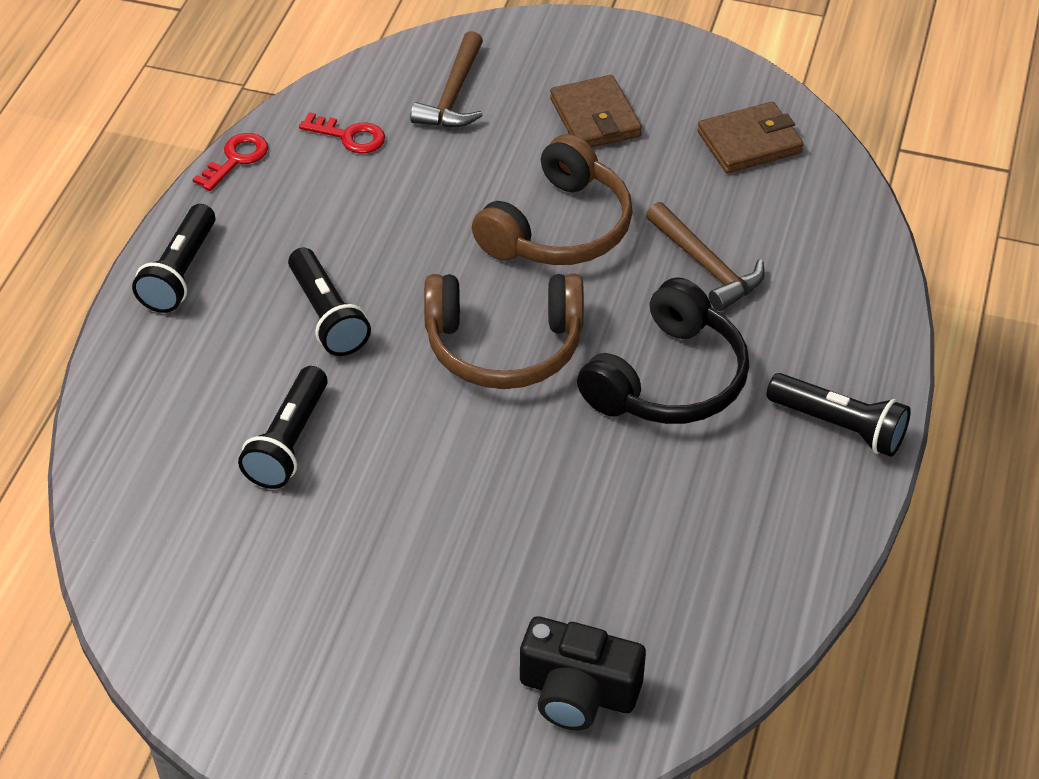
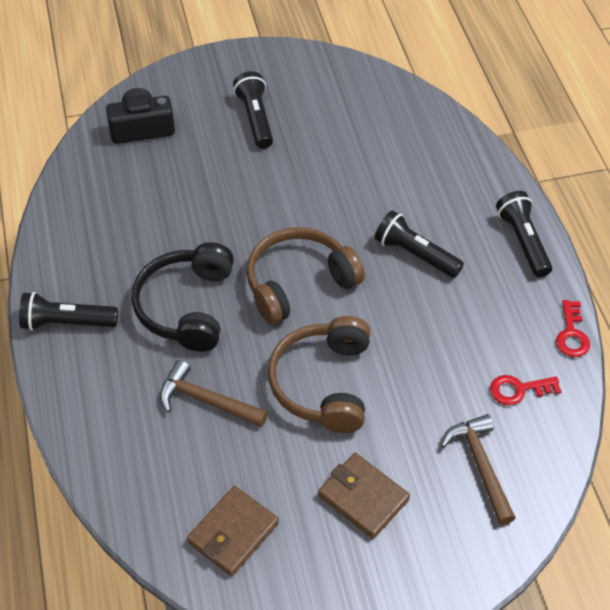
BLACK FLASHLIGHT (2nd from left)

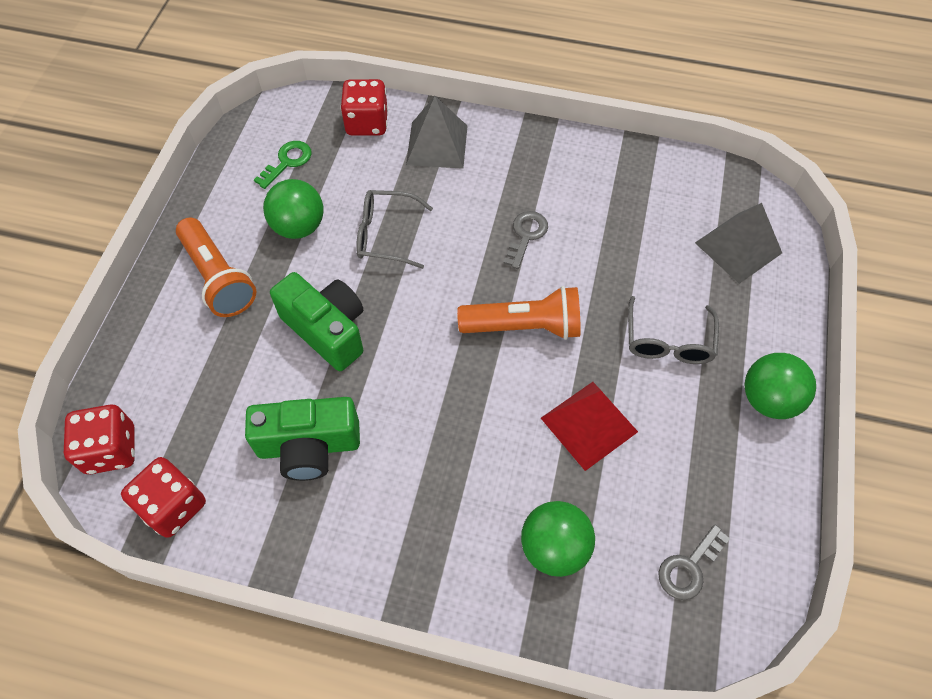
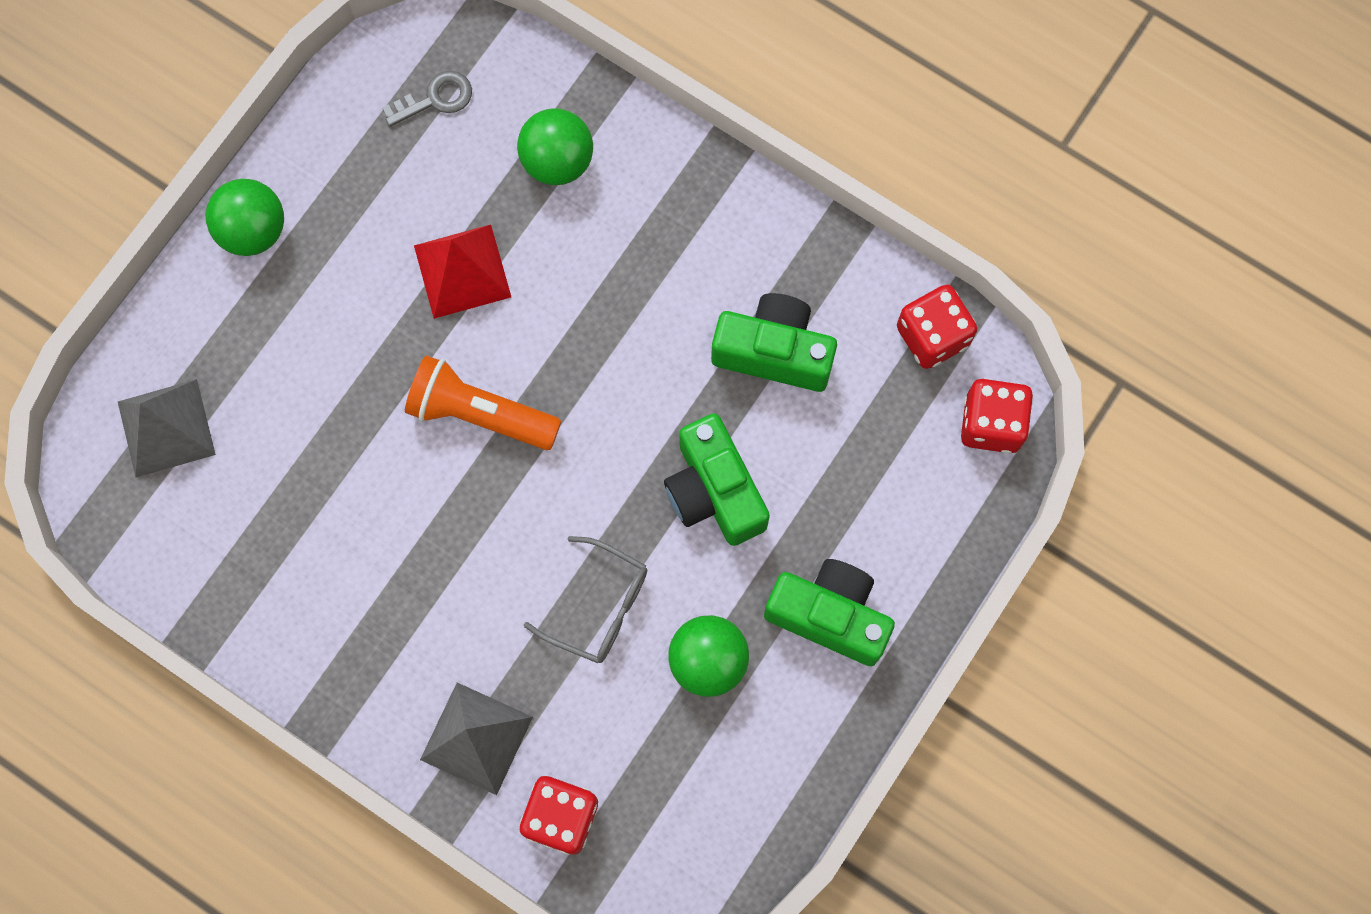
GREEN CAMERA (3rd from left)
GREEN KEY
GREY KEY (1st from left in the first image)
GREY GLASSES (2nd from left in the first image)

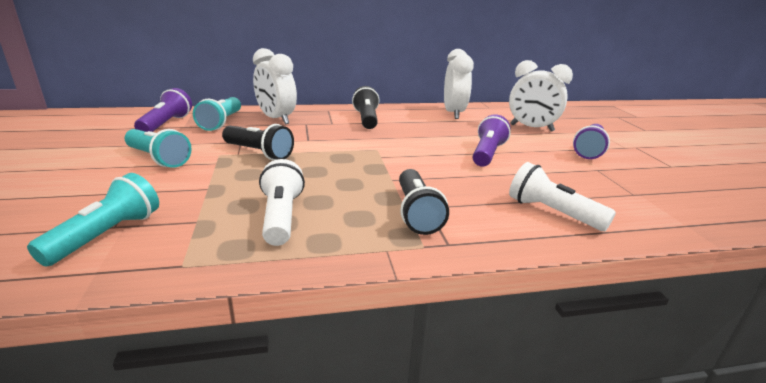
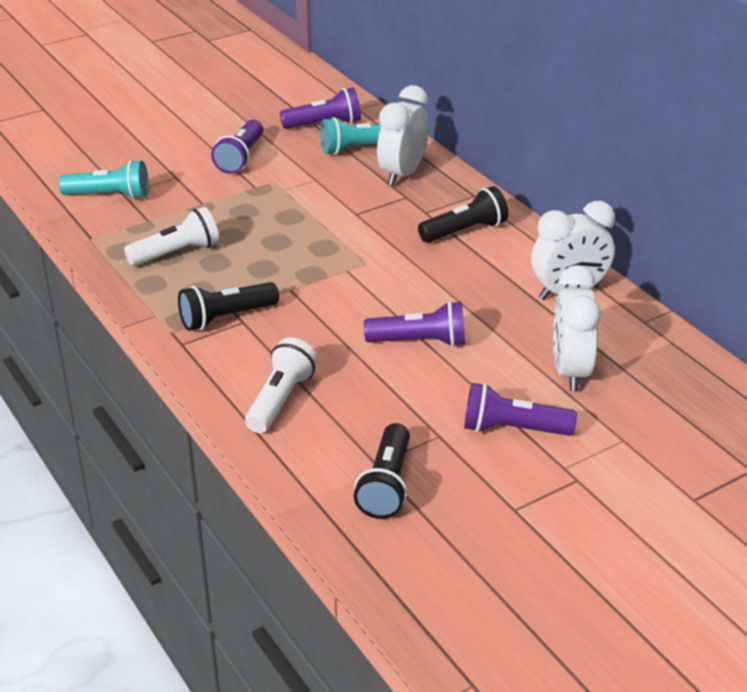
PURPLE FLASHLIGHT (1st from left)
BLACK FLASHLIGHT (2nd from left)

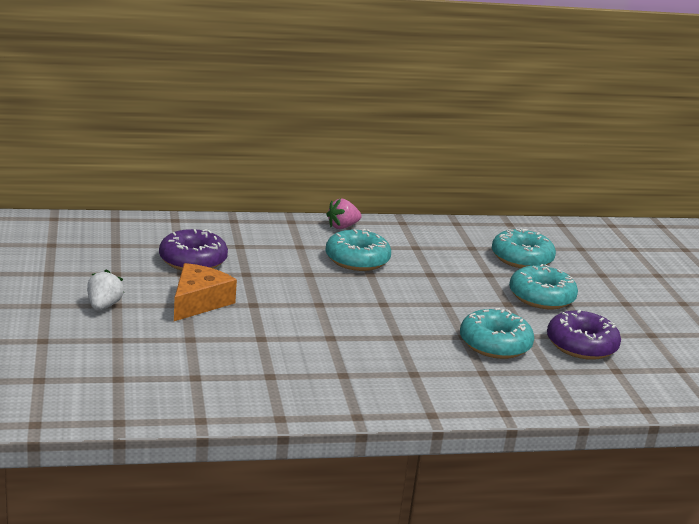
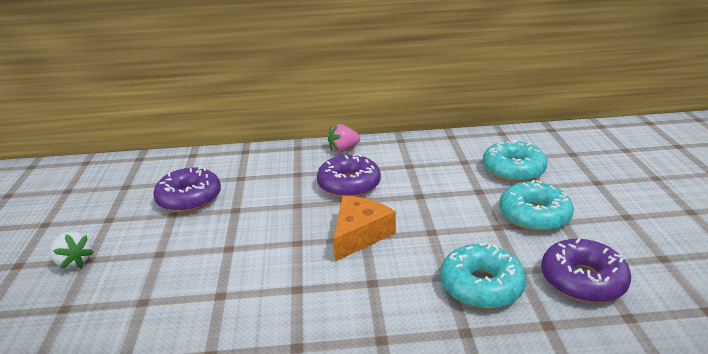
WHITE STRAWBERRY
ORANGE CHEESE
PURPLE DONUT (2nd from left)

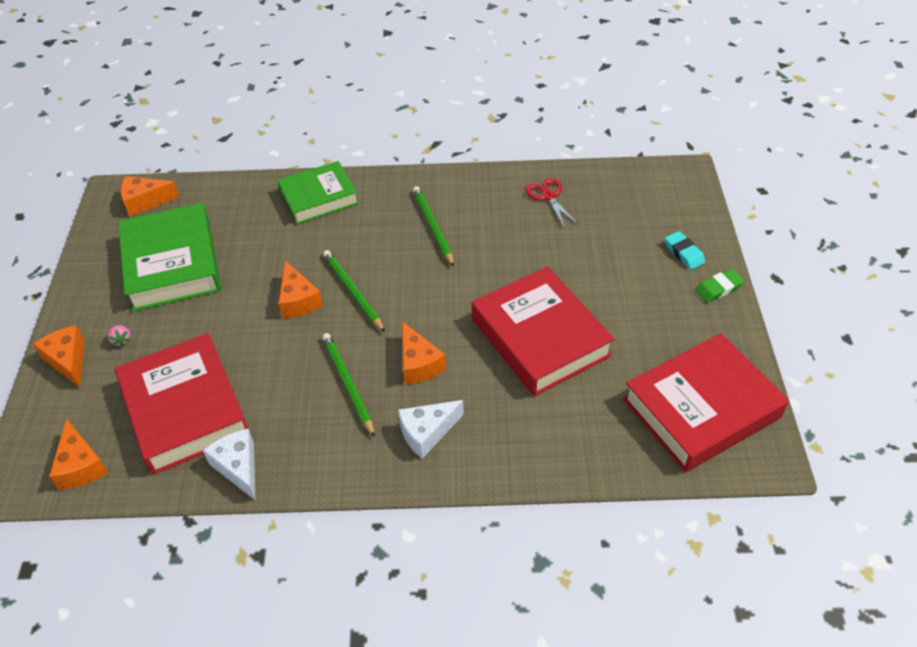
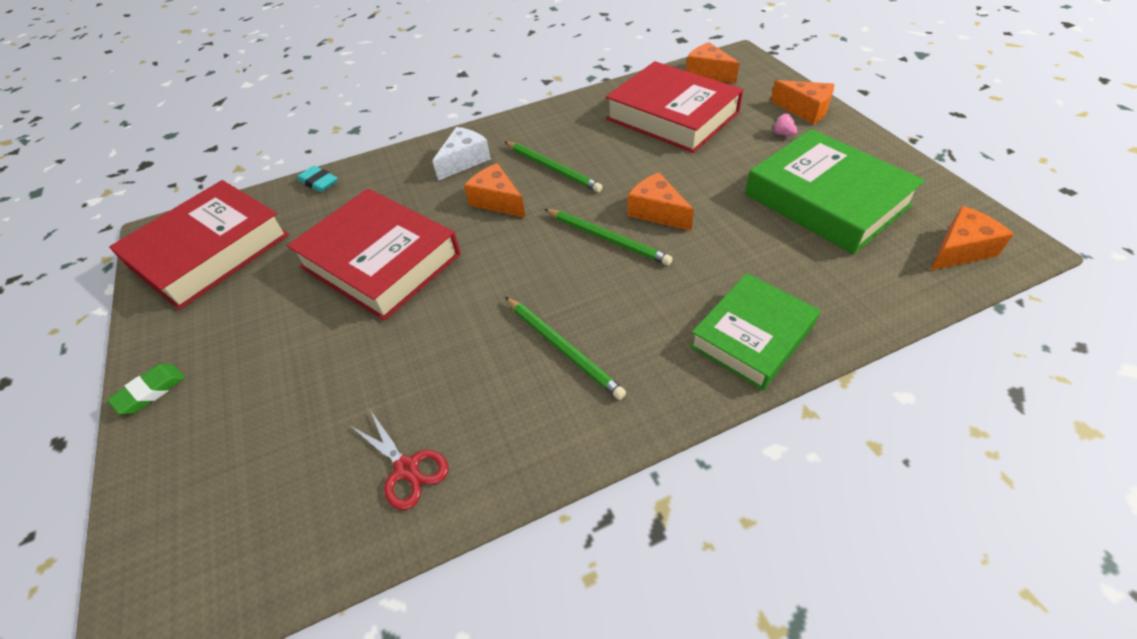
WHITE CHEESE (1st from left in the first image)
TURQUOISE ERASER

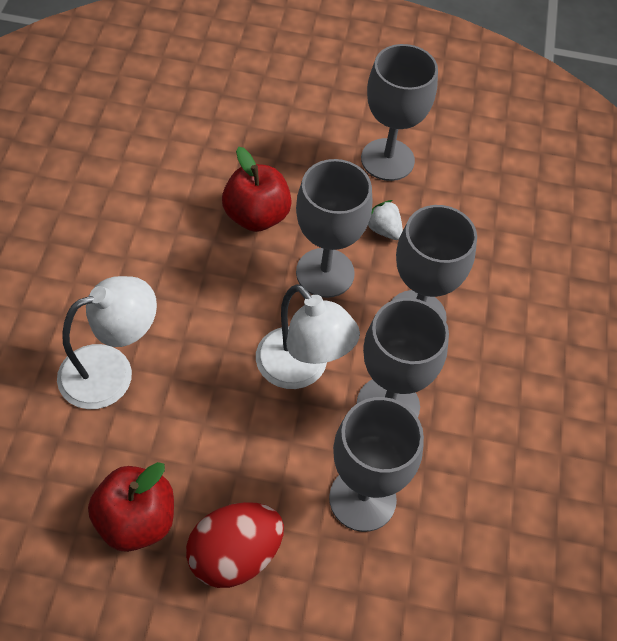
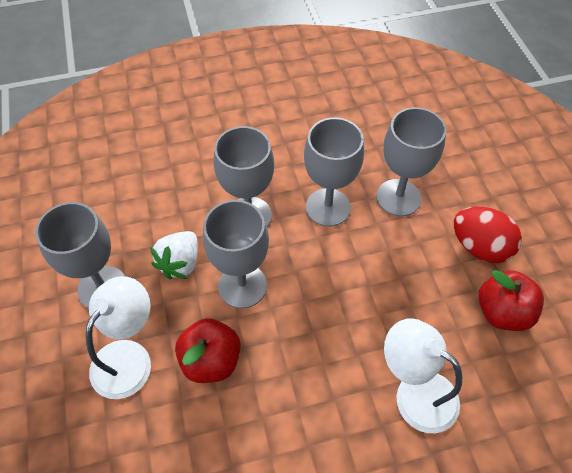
WHITE LAMP (1st from left)
WHITE STRAWBERRY

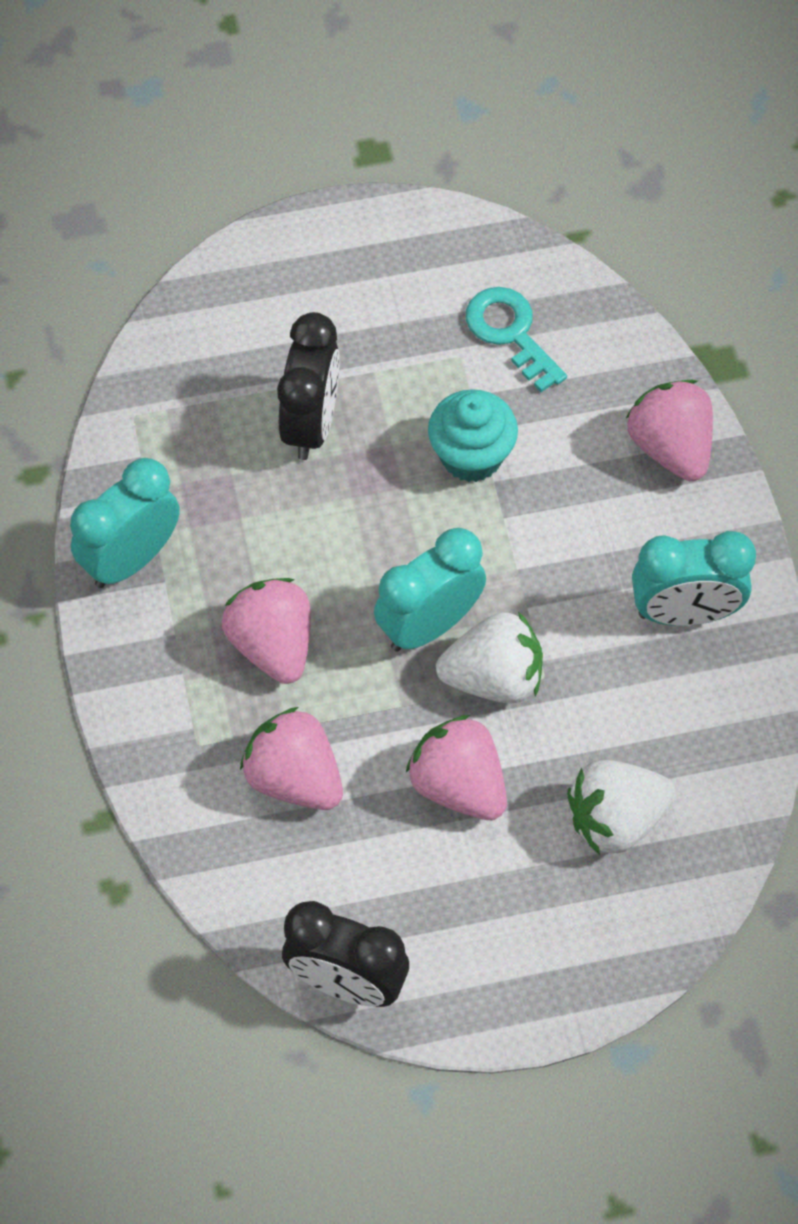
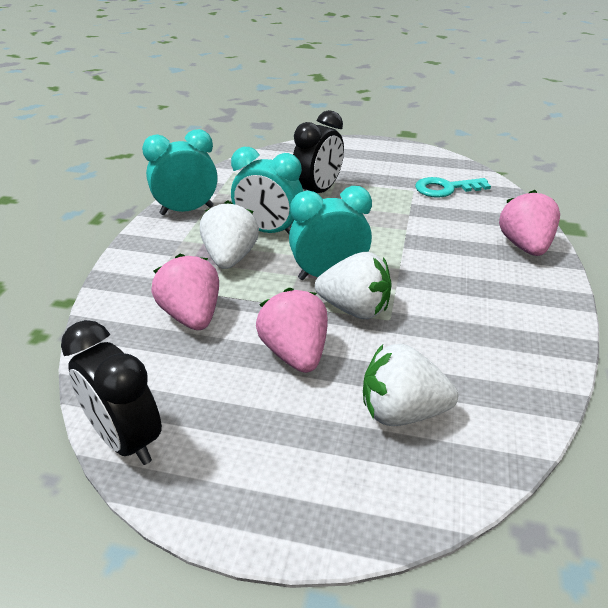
WHITE STRAWBERRY (1st from left)
TURQUOISE CUPCAKE
TURQUOISE KEY
TURQUOISE CLOCK (2nd from left)

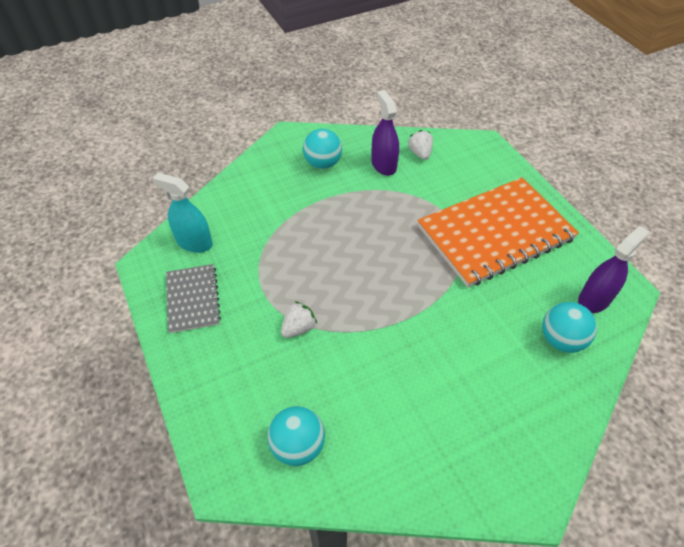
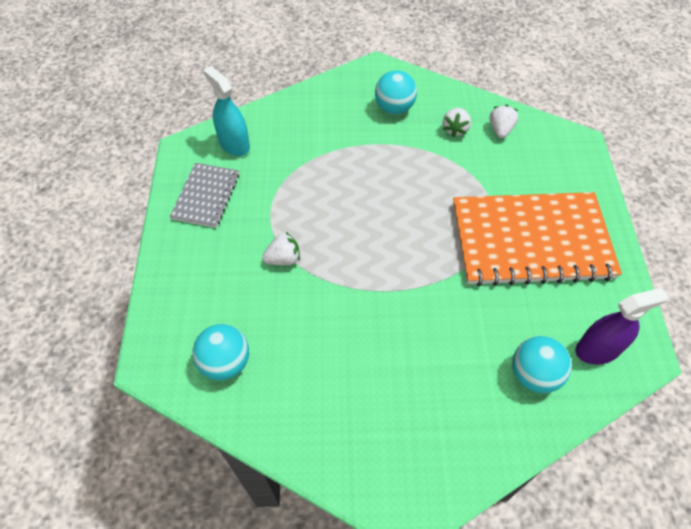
WHITE STRAWBERRY (2nd from left)

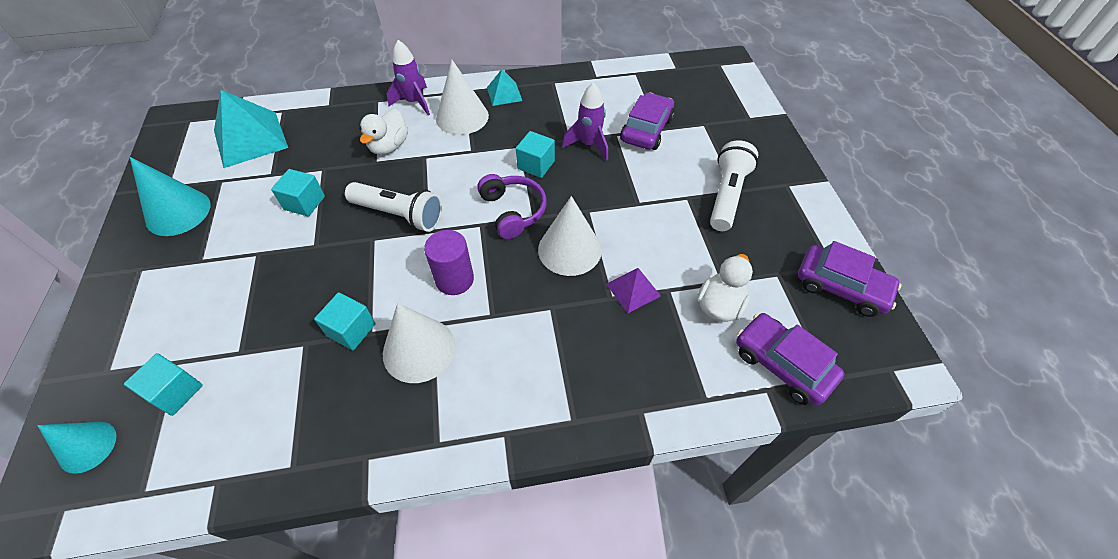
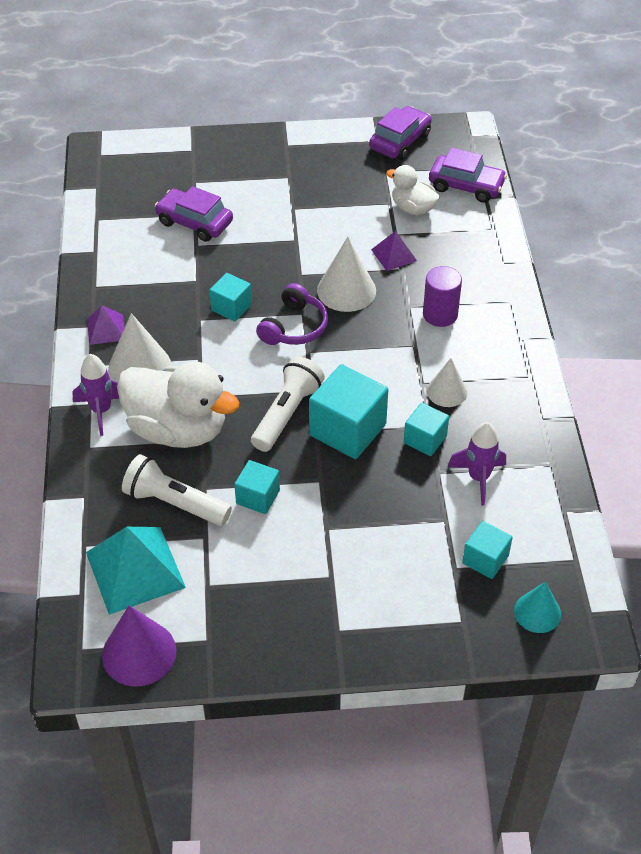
TURQUOISE CONE (2nd from left in the first image)
WHITE DUCK (1st from left)
WHITE CONE (3rd from left)
PURPLE CYLINDER
PURPLE HEADPHONES
PURPLE PYRAMID (1st from left)
PURPLE ROCKET (2nd from left)
WHITE FLASHLIGHT (1st from left)
PURPLE CAR (3rd from left)
PURPLE CONE
TURQUOISE CUBE (3rd from left)

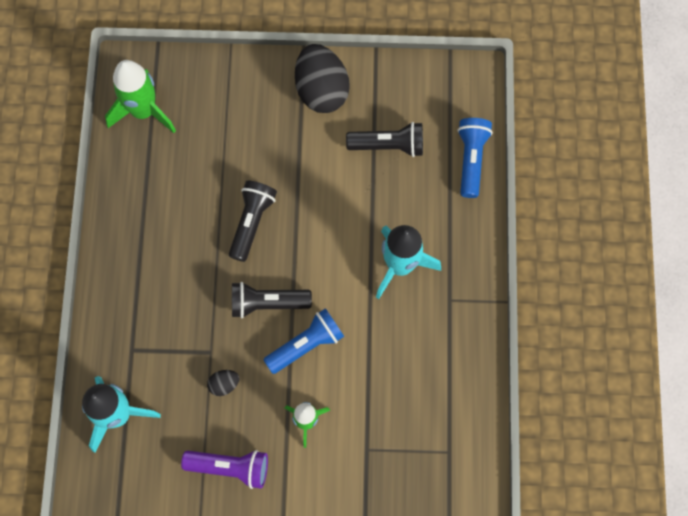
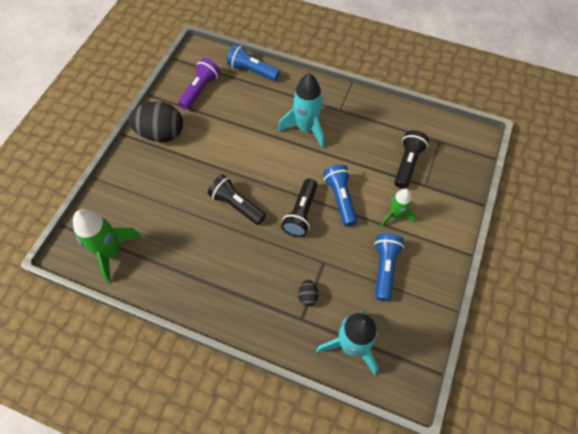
PURPLE FLASHLIGHT
BLACK EGG (2nd from left)
BLACK FLASHLIGHT (3rd from left)
BLUE FLASHLIGHT (3rd from left)

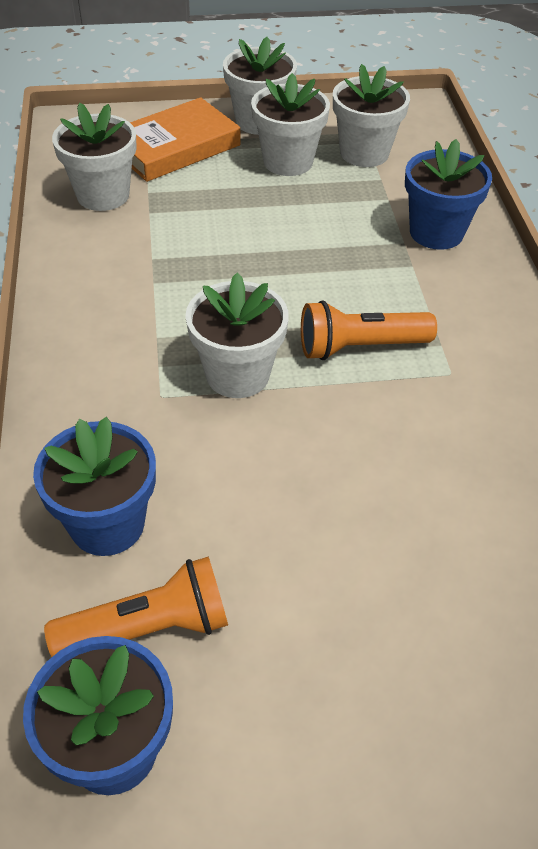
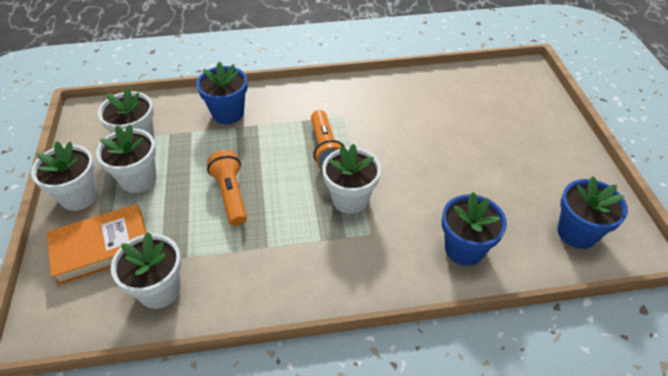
ORANGE FLASHLIGHT (1st from left)
ORANGE BOOK

